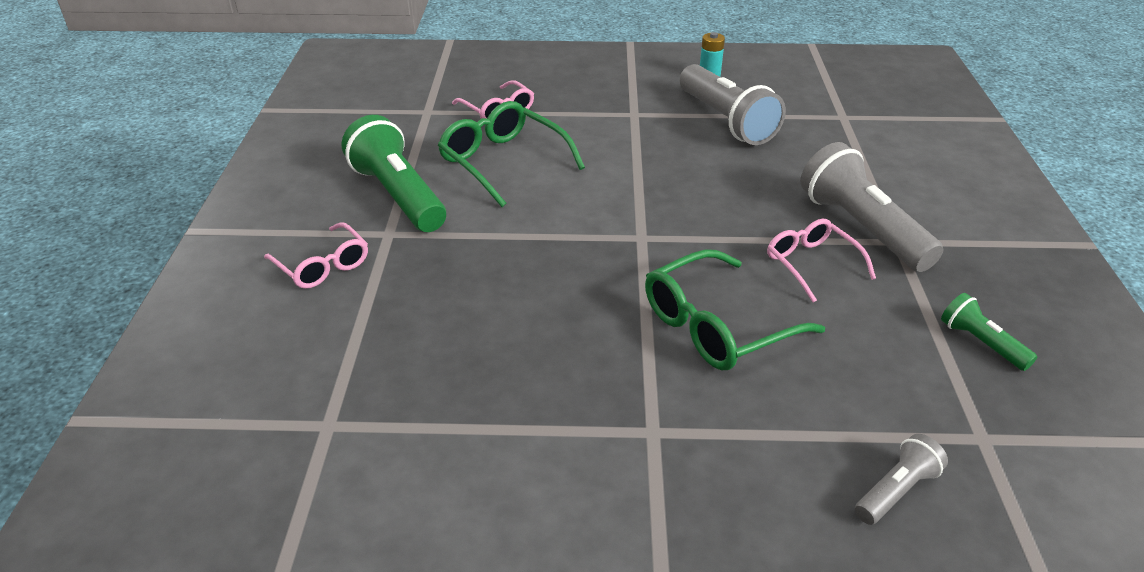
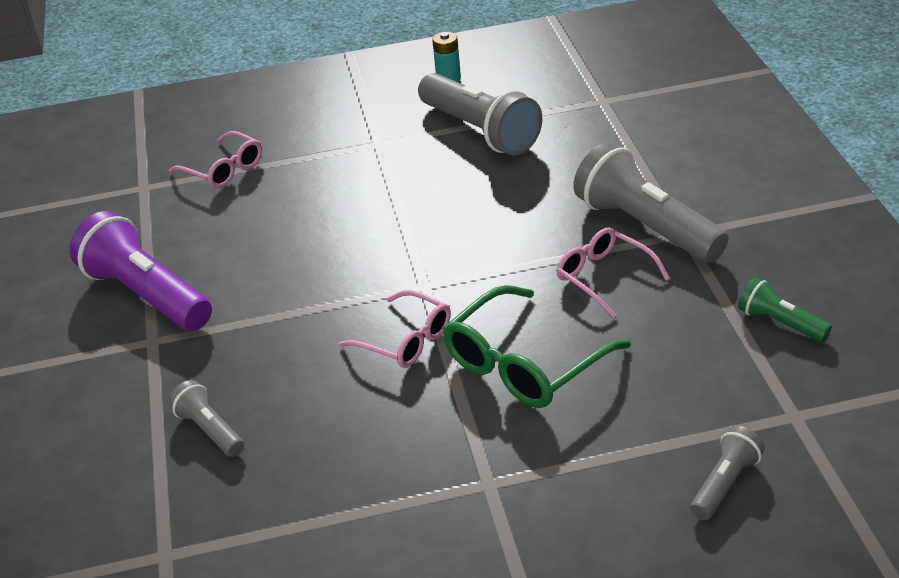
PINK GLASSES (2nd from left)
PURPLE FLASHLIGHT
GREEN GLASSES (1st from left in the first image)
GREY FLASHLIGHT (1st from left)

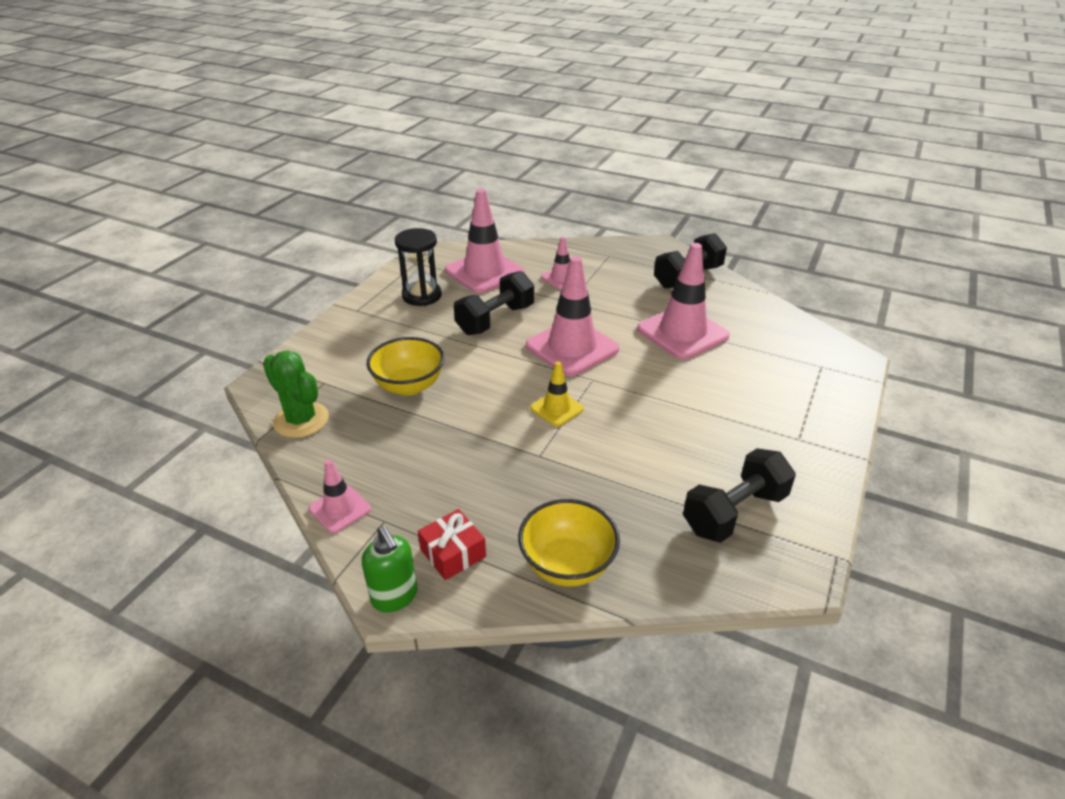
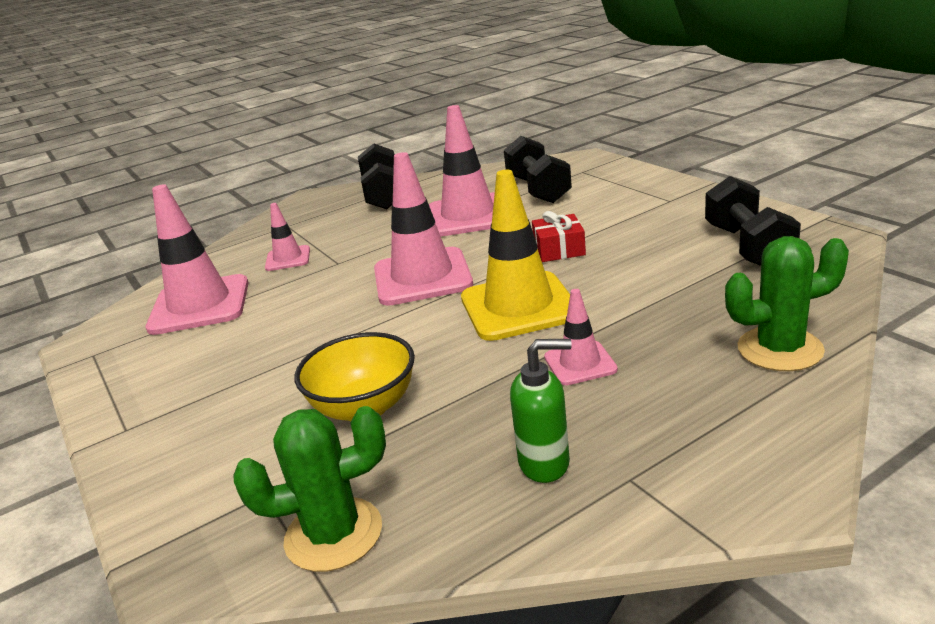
PINK TRAFFIC CONE (5th from left)
GREEN SOAP DISPENSER
BLACK HOURGLASS
RED GIFT
BLACK DUMBBELL (2nd from left)
GREEN CACTUS (2nd from left)
YELLOW TRAFFIC CONE

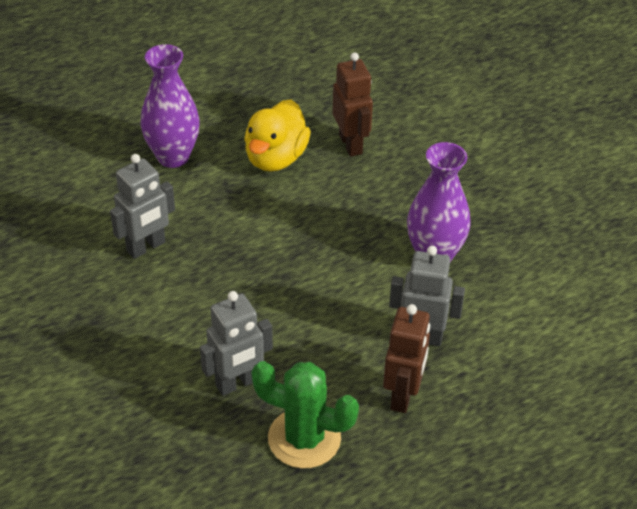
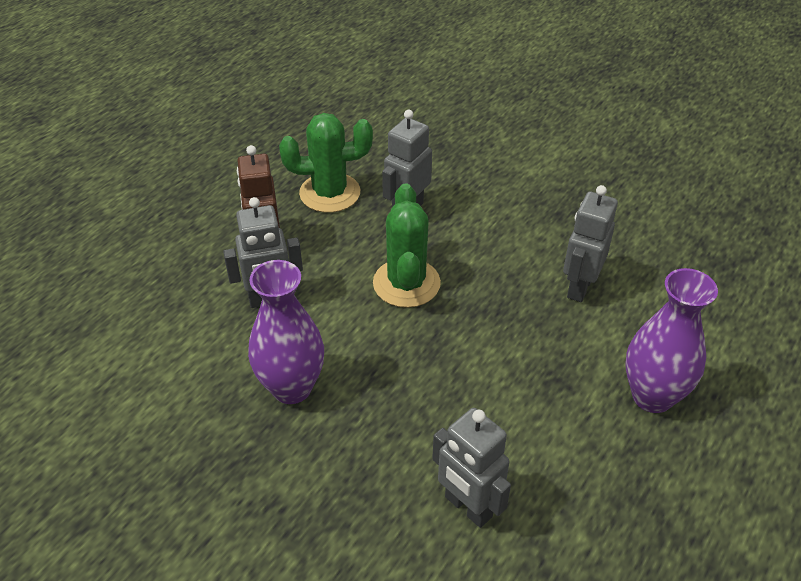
YELLOW DUCK
GREY ROBOT (3rd from left)
GREEN CACTUS (2nd from left)

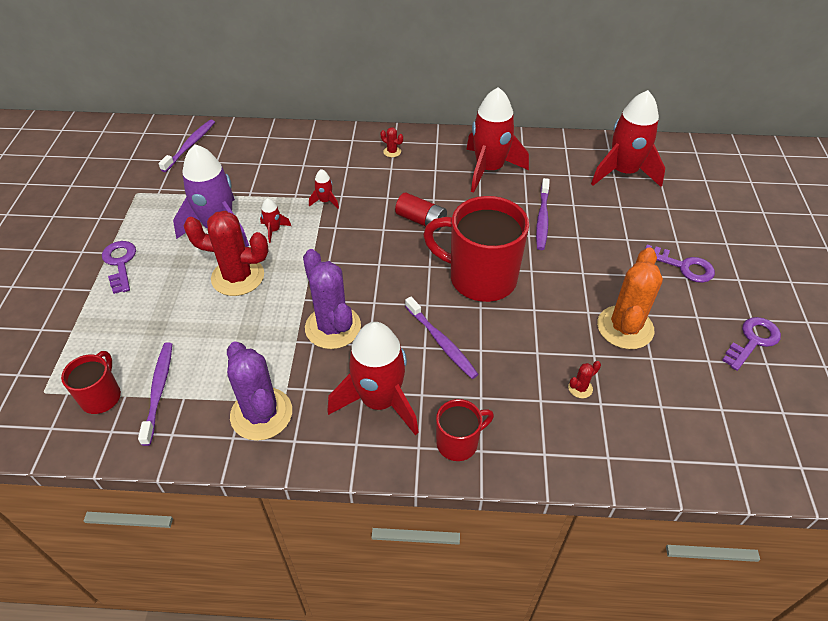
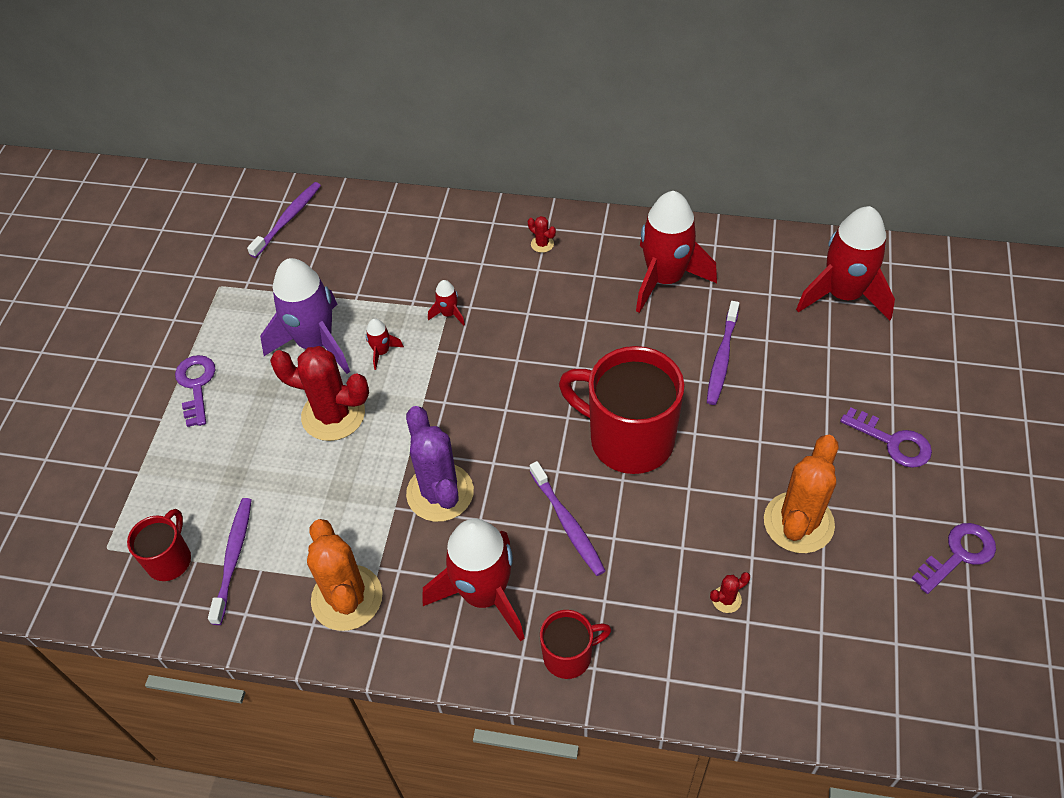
ORANGE CACTUS (1st from left)
RED BATTERY

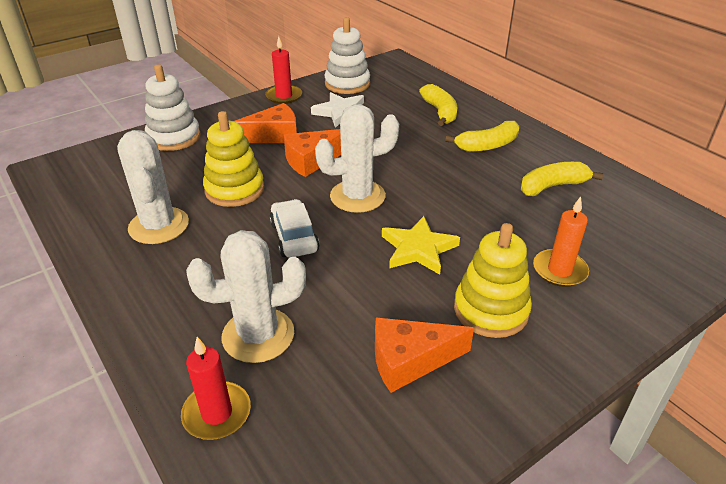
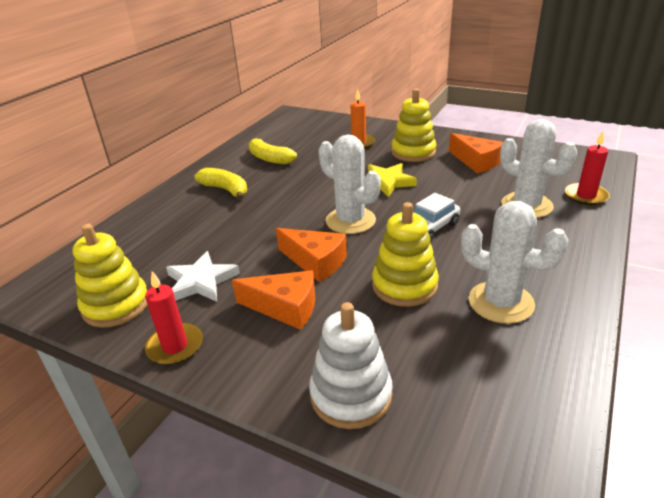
WHITE CACTUS (2nd from left)
ORANGE CHEESE (1st from left)
YELLOW STACKING TOY (1st from left)
YELLOW BANANA (1st from left in the first image)

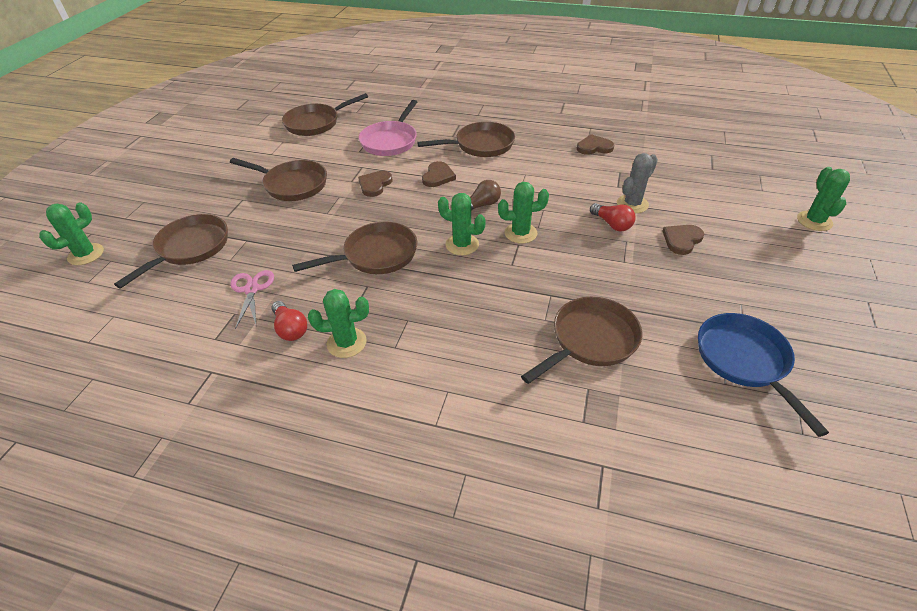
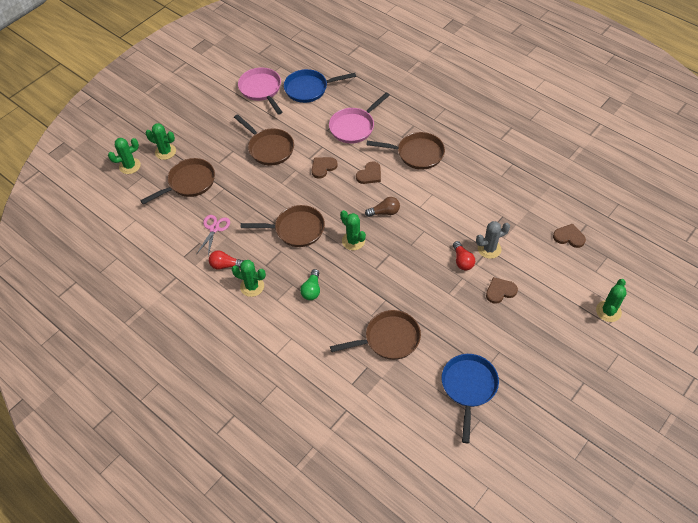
RED LIGHT BULB (1st from left)
BLUE PAN (1st from left)
GREEN CACTUS (2nd from left)
BROWN HEART (4th from left)
PINK PAN (1st from left)
GREEN LIGHT BULB

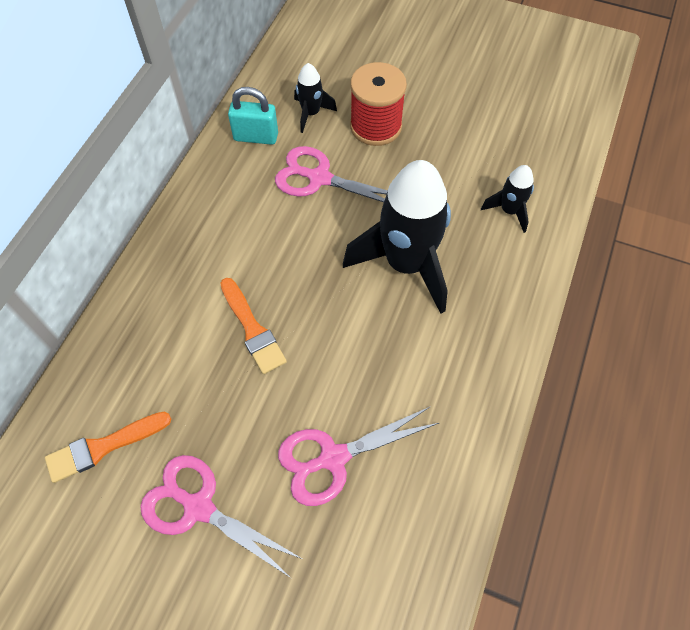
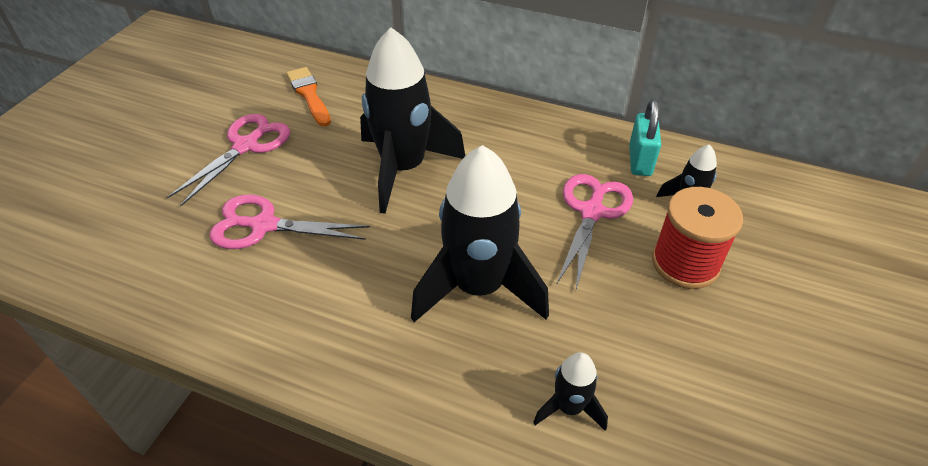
BLACK ROCKET (1st from left)
PINK SCISSORS (2nd from left)

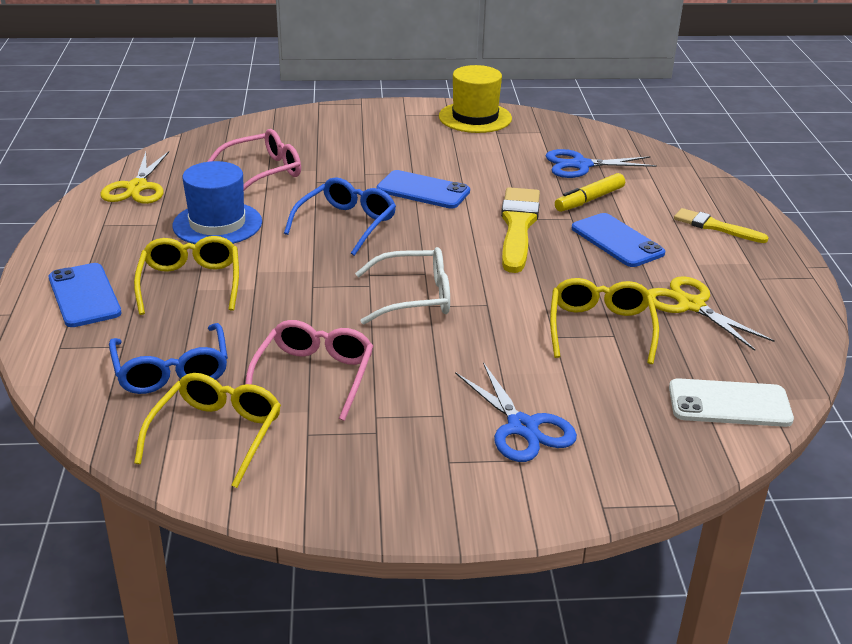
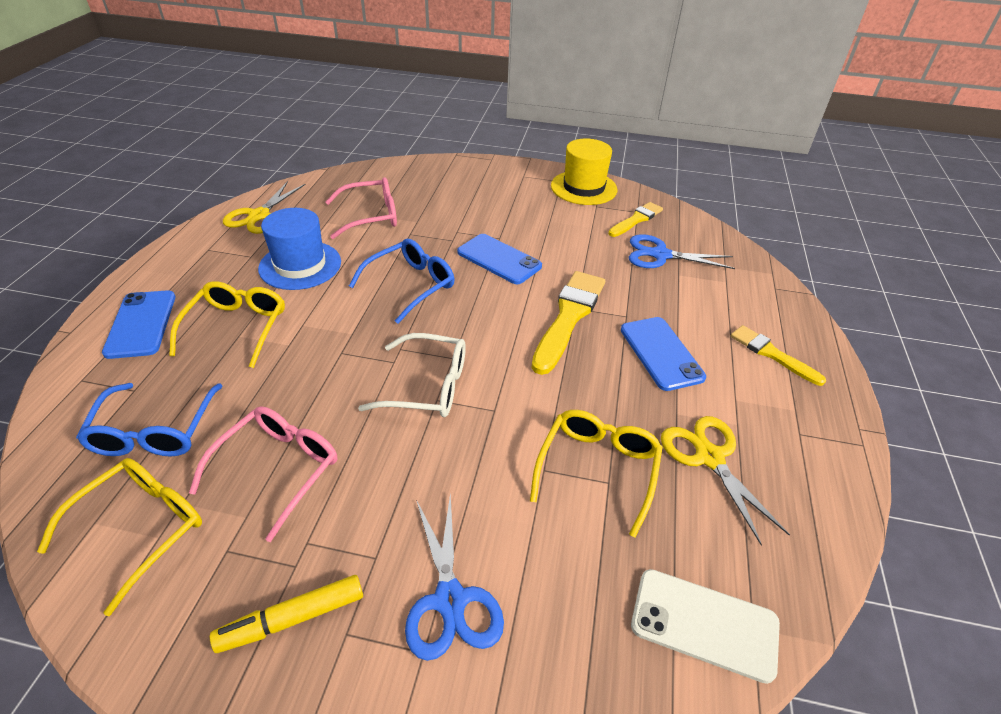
YELLOW MARKER
YELLOW BRUSH (2nd from left)

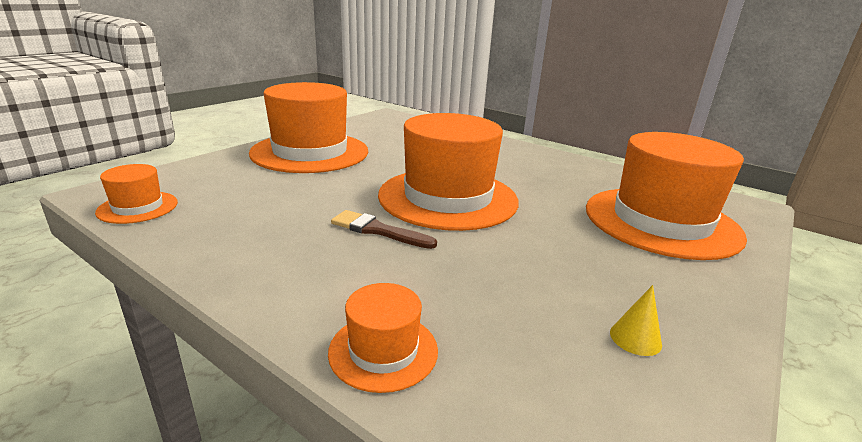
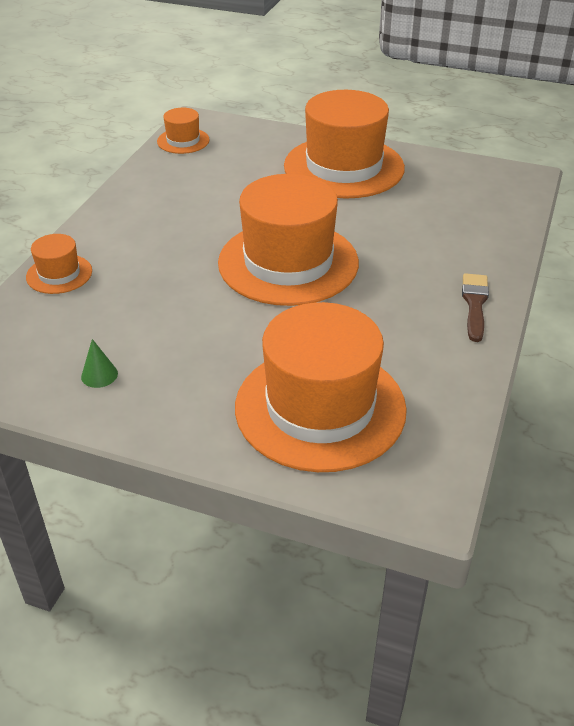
BROWN BRUSH
GREEN CONE

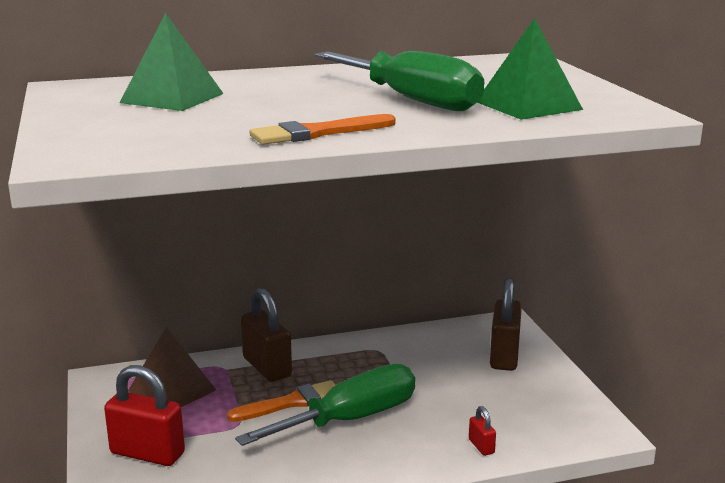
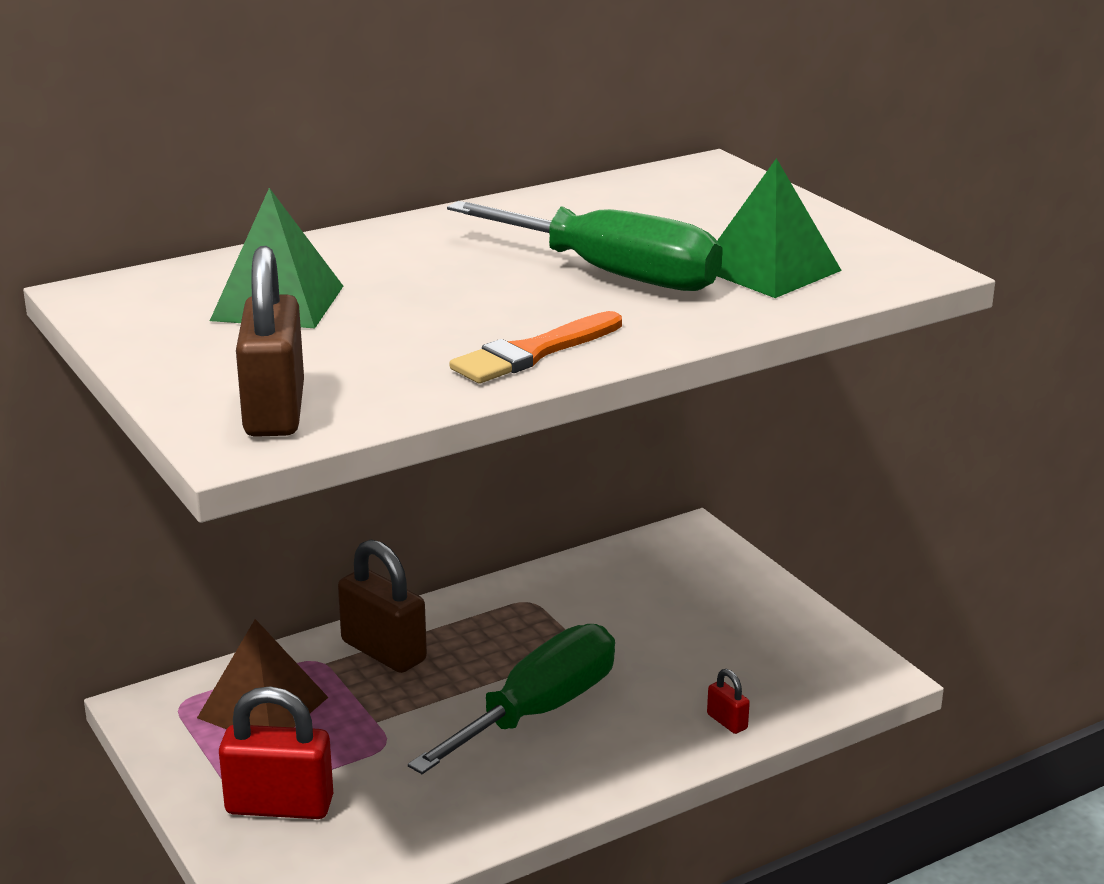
ORANGE BRUSH (1st from left in the first image)
BROWN PADLOCK (1st from left)

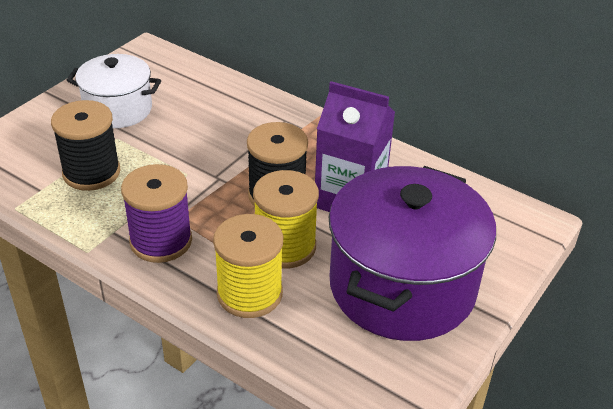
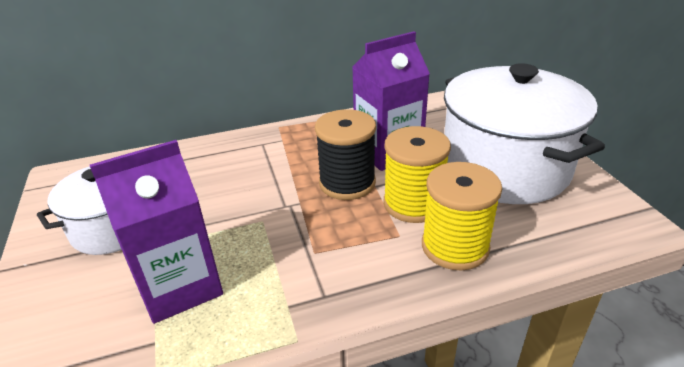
PURPLE CARTON (1st from left)
PURPLE SPOOL
WHITE POT (2nd from left)

